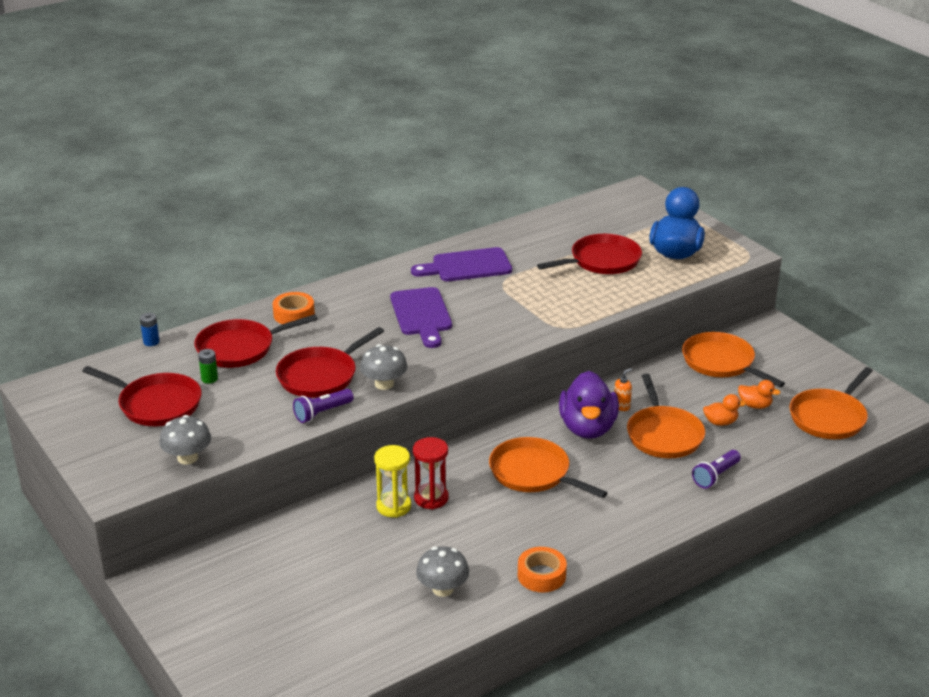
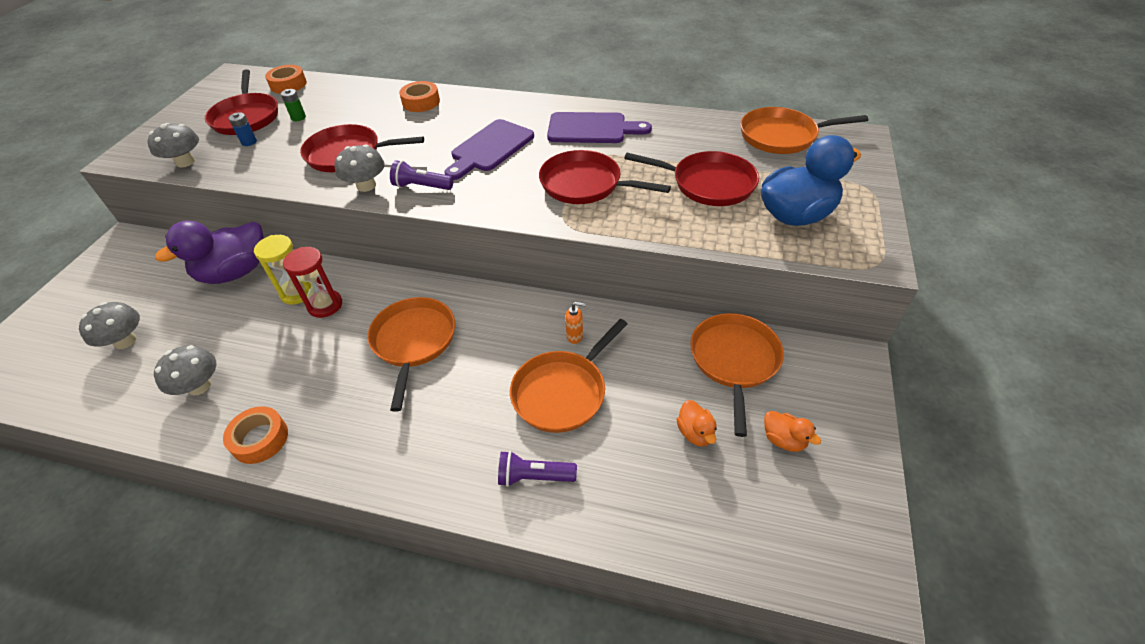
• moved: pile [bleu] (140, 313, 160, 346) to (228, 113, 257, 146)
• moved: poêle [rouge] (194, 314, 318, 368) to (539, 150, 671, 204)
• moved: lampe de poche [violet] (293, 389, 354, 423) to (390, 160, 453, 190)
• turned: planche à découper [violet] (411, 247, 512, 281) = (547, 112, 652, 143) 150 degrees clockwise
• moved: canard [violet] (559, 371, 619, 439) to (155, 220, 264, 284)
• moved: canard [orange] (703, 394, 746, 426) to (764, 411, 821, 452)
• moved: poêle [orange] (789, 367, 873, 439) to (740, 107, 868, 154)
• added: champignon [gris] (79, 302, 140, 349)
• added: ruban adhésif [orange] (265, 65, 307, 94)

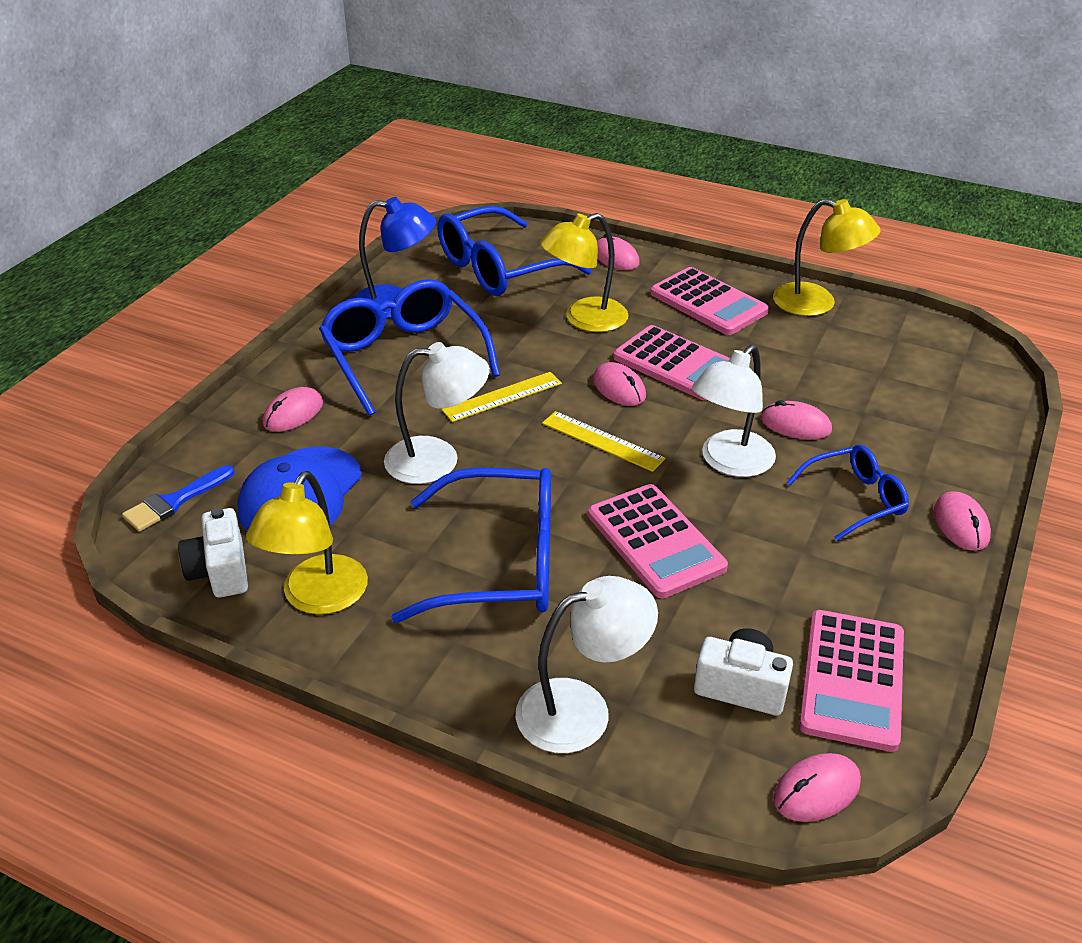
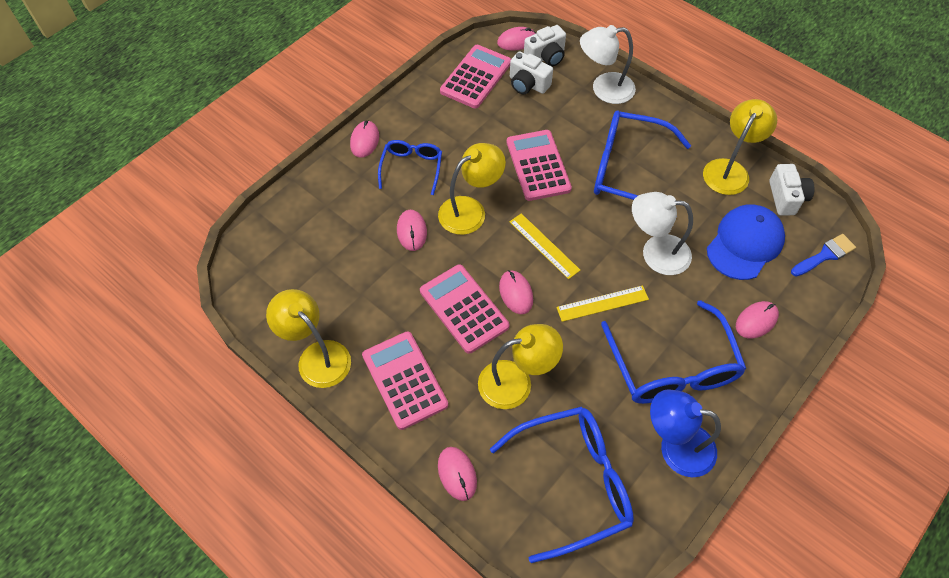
• recoloured: lampe [blanc] (692, 345, 776, 477) to lampe [jaune] (438, 143, 506, 235)
• turned: souris [rose] (761, 400, 832, 440) = (397, 210, 427, 251) 45 degrees clockwise
• turned: lunettes [bleu] (787, 445, 909, 541) = (378, 140, 442, 195) 105 degrees clockwise
• added: appareil photo [blanc] (524, 25, 566, 67)

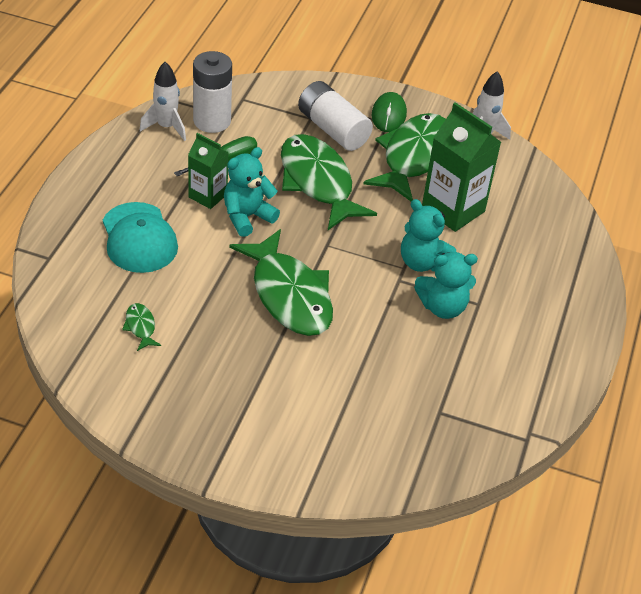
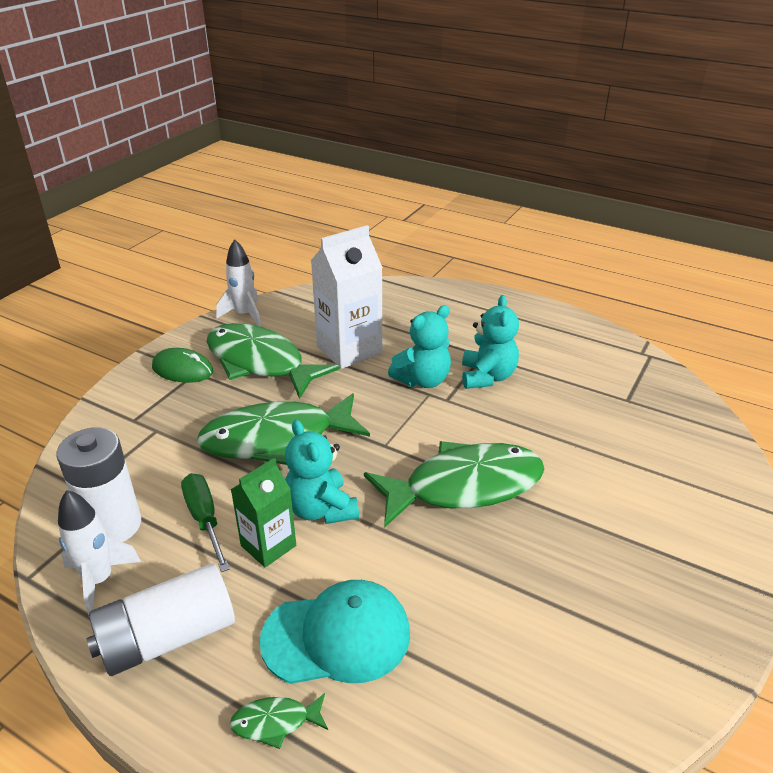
• moved: poisson [vert] (122, 303, 161, 351) to (230, 693, 328, 749)
• moved: pile [blanc] (298, 81, 373, 151) to (86, 563, 235, 676)
• recoloured: brique de lait [vert] (422, 102, 501, 232) to brique de lait [blanc] (311, 225, 383, 369)

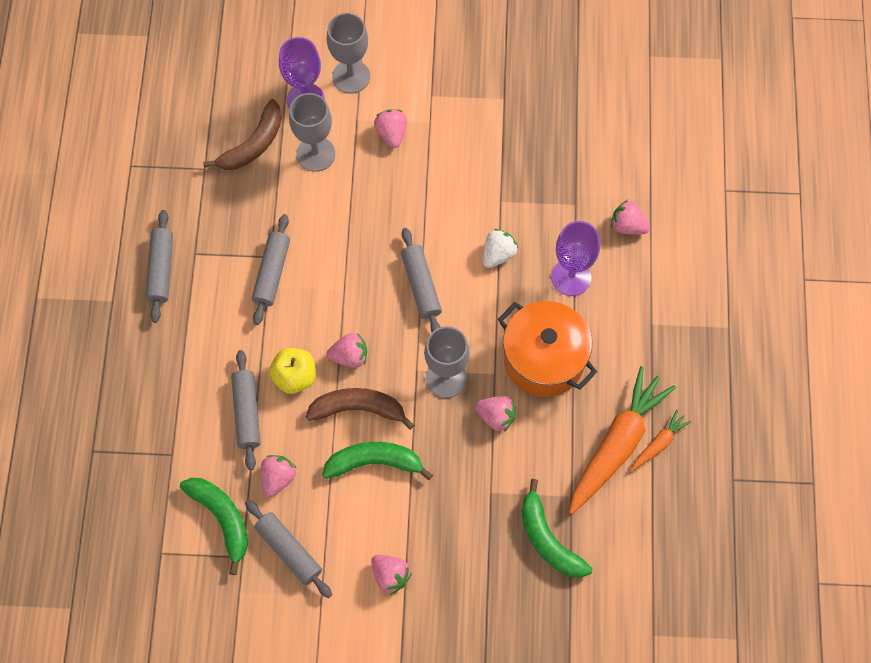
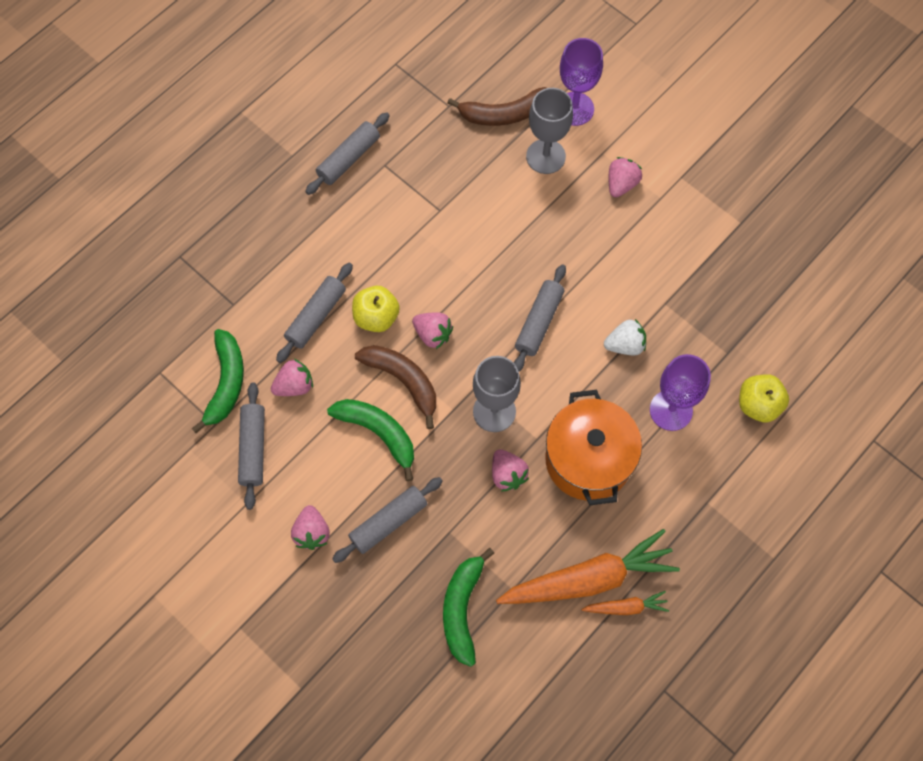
• moved: rouleau à pâtisserie [gris] (252, 214, 290, 325) to (332, 477, 443, 563)
• removed: verre à pied [gris] (327, 13, 370, 93)
• replaced: fraise [rose] (611, 200, 650, 235) to pomme [jaune] (739, 374, 789, 423)

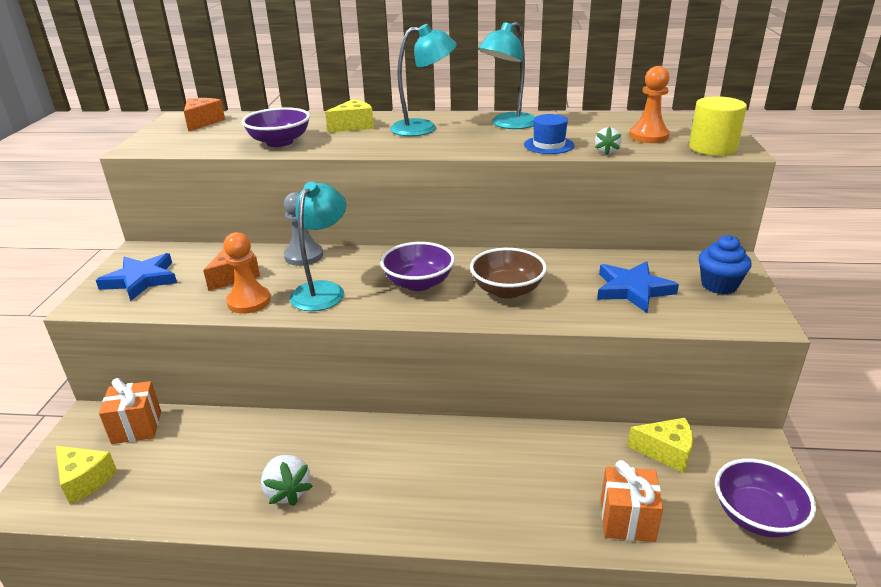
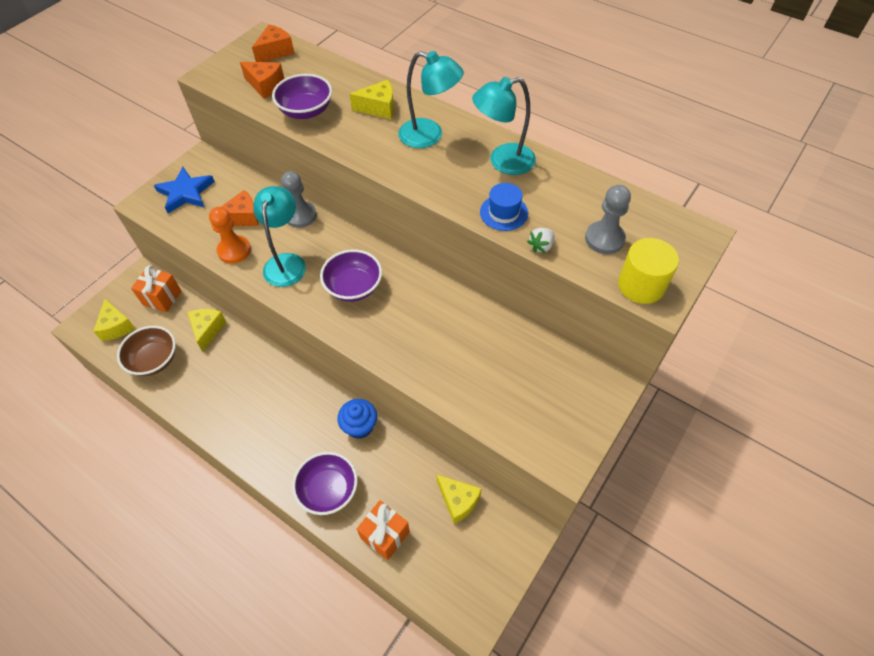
• removed: fraise [blanc] (261, 455, 313, 506)
• turned: lampe [turquoise] (290, 181, 346, 311) = (253, 186, 306, 287) 45 degrees counterclockwise
• moved: bol [marron] (470, 248, 547, 299) to (117, 326, 176, 376)
• removed: étoile [bleu] (597, 261, 679, 313)
• recoloured: pion [orange] (629, 66, 670, 143) to pion [gris] (585, 185, 631, 254)
• moved: muffin [bleu] (698, 235, 752, 294) to (337, 399, 377, 439)
• moved: bol [violet] (715, 459, 816, 537) to (292, 452, 358, 515)
• added: fromage [jaune] (187, 309, 226, 352)
• added: fromage [orange] (240, 62, 285, 99)

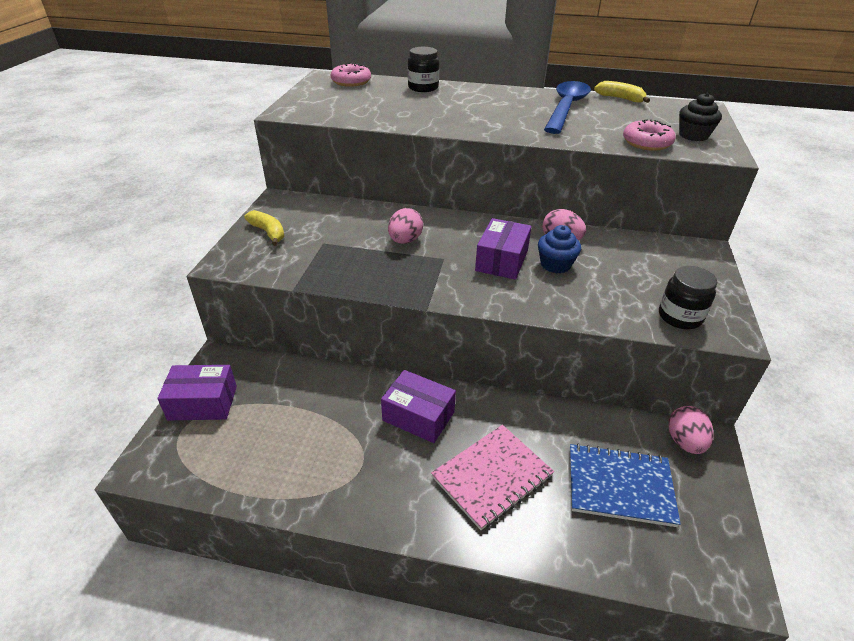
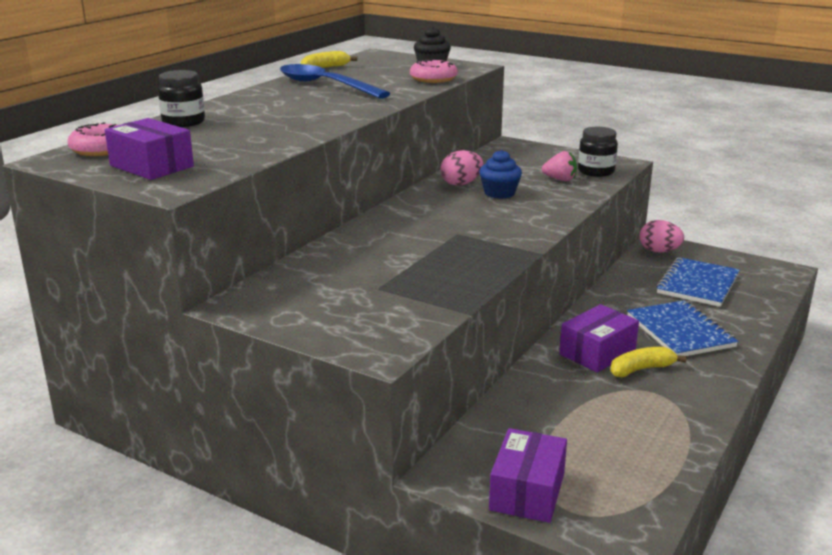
• moved: banane [jaune] (244, 210, 284, 246) to (610, 347, 687, 377)
• removed: œuf [rose] (388, 208, 423, 244)
• recoloured: carnet [rose] (431, 425, 554, 530) to carnet [bleu] (627, 300, 738, 356)
• moved: boîte [violet] (475, 218, 532, 280) to (105, 118, 194, 180)
• added: fraise [rose] (542, 151, 577, 181)

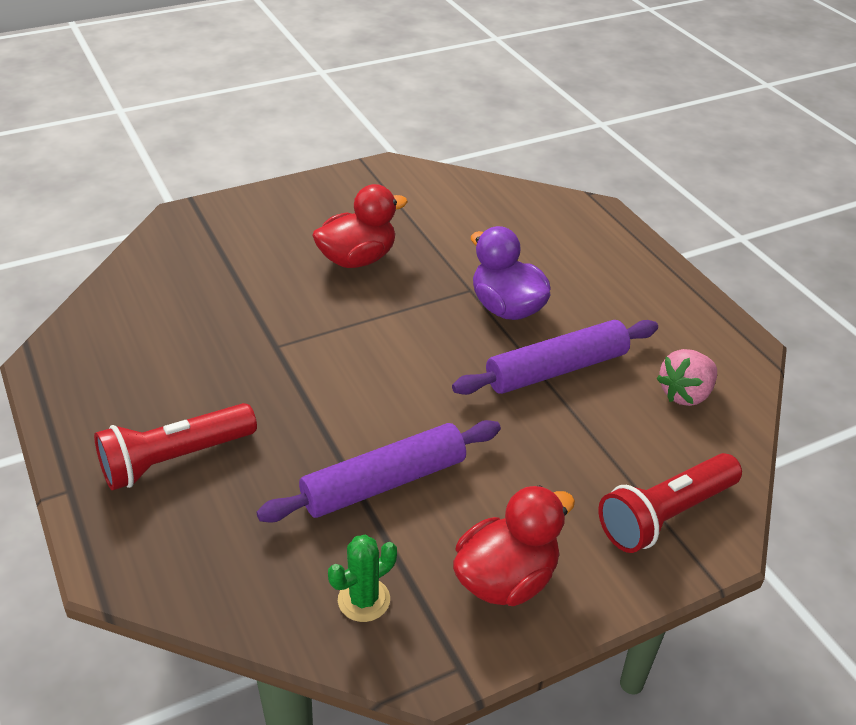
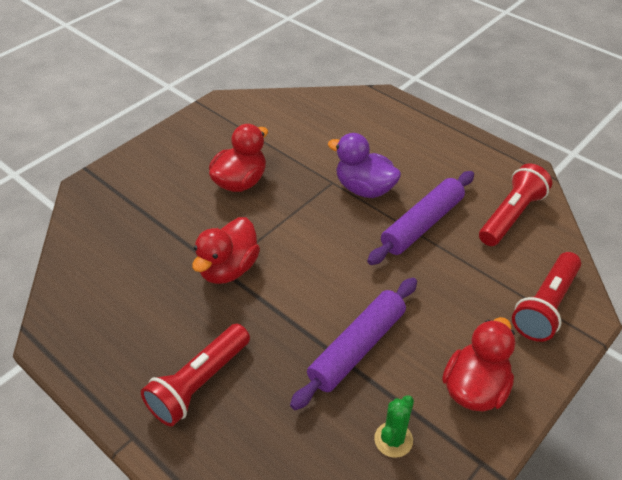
• replaced: fraise [rose] (656, 349, 717, 406) to lampe de poche [rouge] (479, 164, 552, 246)
• added: canard [rouge] (192, 217, 260, 284)

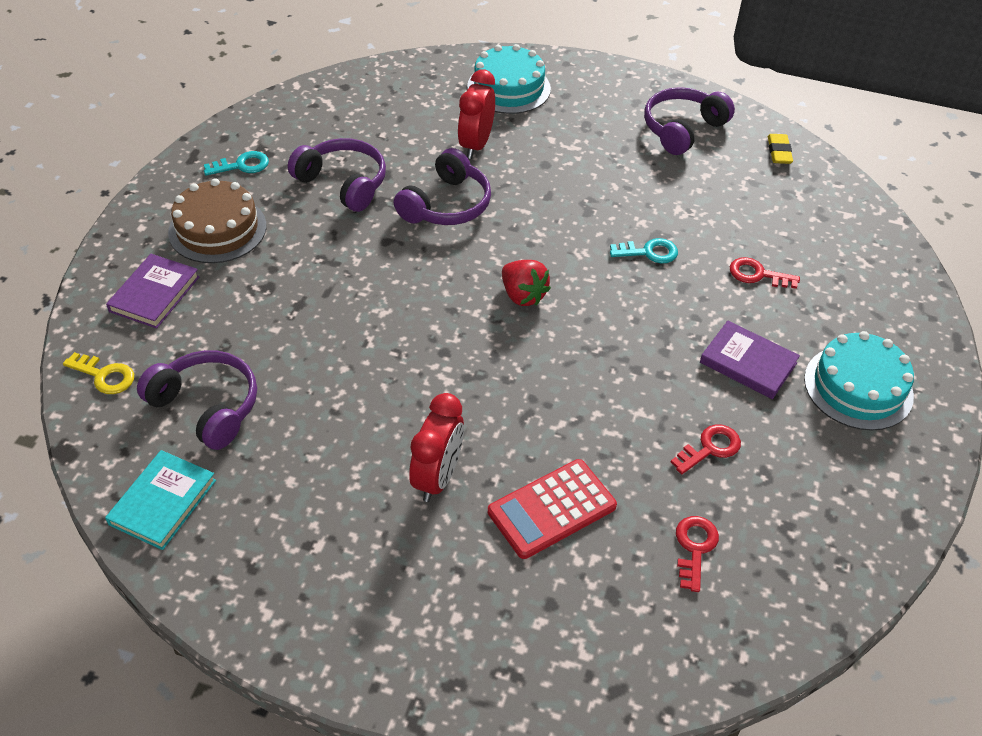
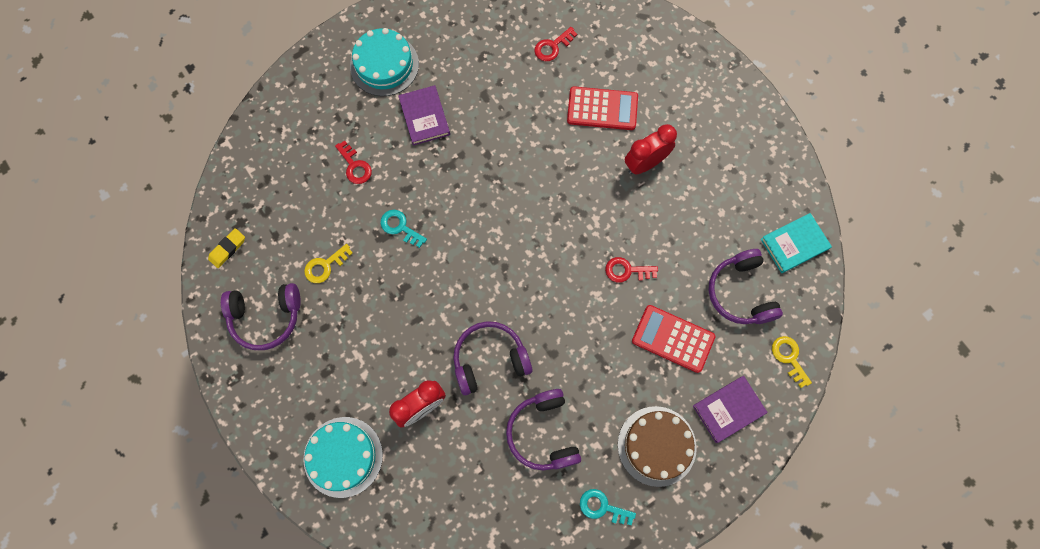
• removed: fraise [rouge] (502, 260, 551, 306)
• moved: clé [rouge] (671, 424, 741, 474) to (605, 257, 658, 283)
• added: clé [jaune] (304, 244, 353, 283)
• added: calculatrice [rouge] (632, 305, 716, 373)

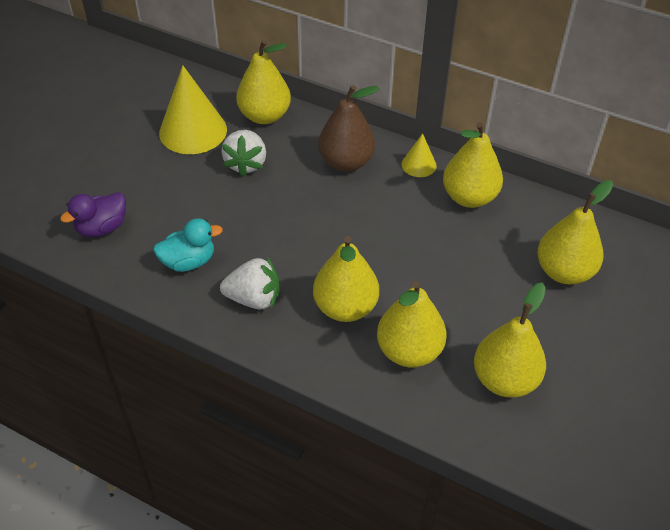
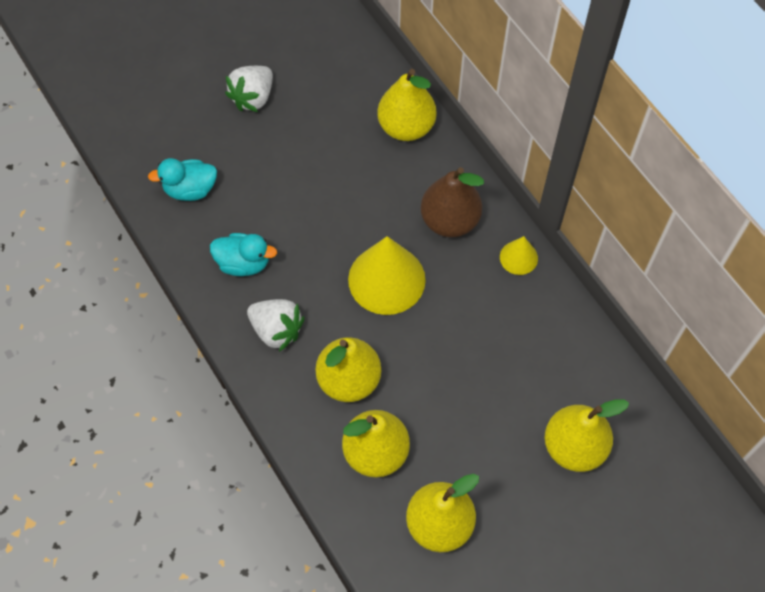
• recoloured: canard [violet] (60, 192, 126, 237) to canard [turquoise] (148, 158, 217, 201)
• moved: cône [jaune] (159, 65, 227, 154) to (348, 236, 426, 315)
• moved: fraise [blanc] (221, 130, 266, 177) to (225, 66, 273, 112)
• removed: poire [jaune] (443, 122, 503, 208)

